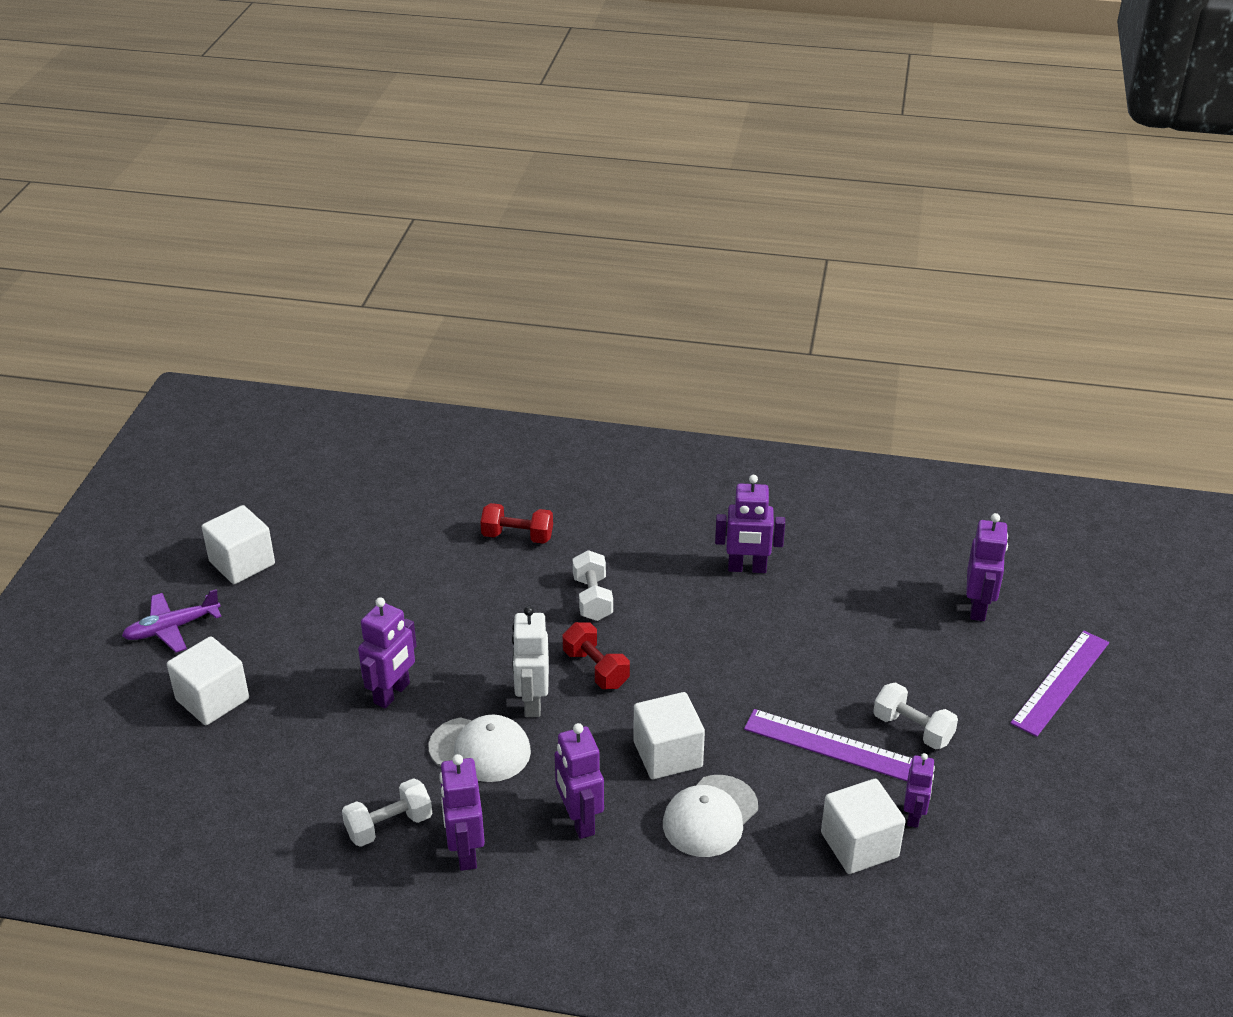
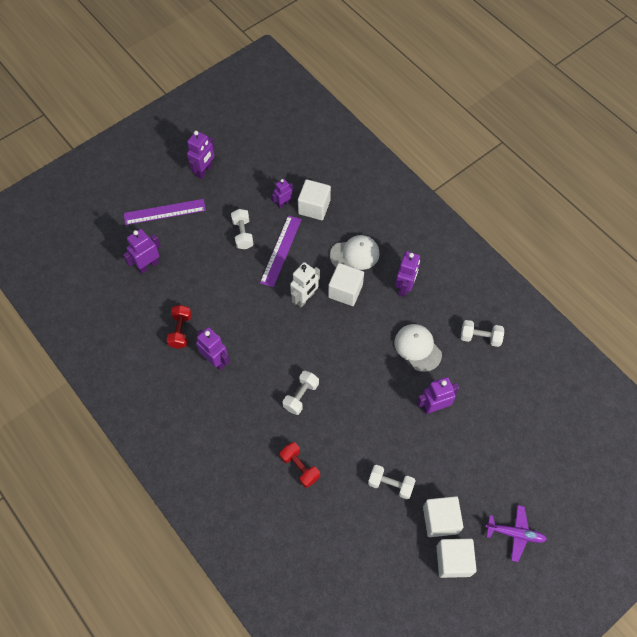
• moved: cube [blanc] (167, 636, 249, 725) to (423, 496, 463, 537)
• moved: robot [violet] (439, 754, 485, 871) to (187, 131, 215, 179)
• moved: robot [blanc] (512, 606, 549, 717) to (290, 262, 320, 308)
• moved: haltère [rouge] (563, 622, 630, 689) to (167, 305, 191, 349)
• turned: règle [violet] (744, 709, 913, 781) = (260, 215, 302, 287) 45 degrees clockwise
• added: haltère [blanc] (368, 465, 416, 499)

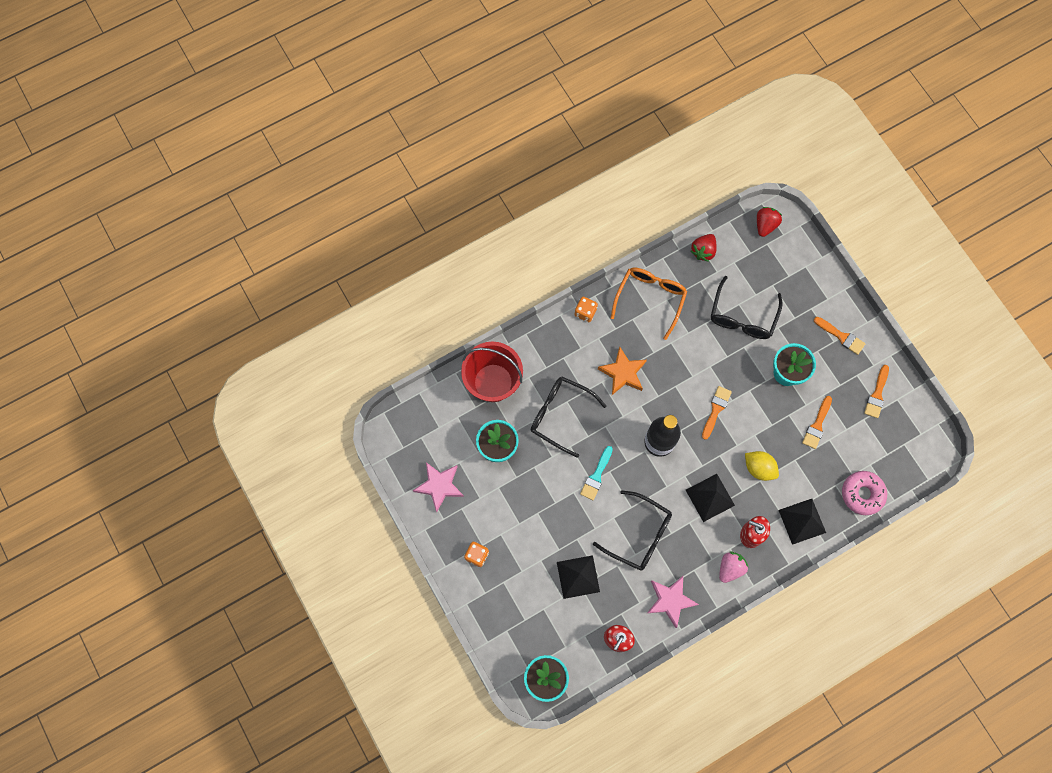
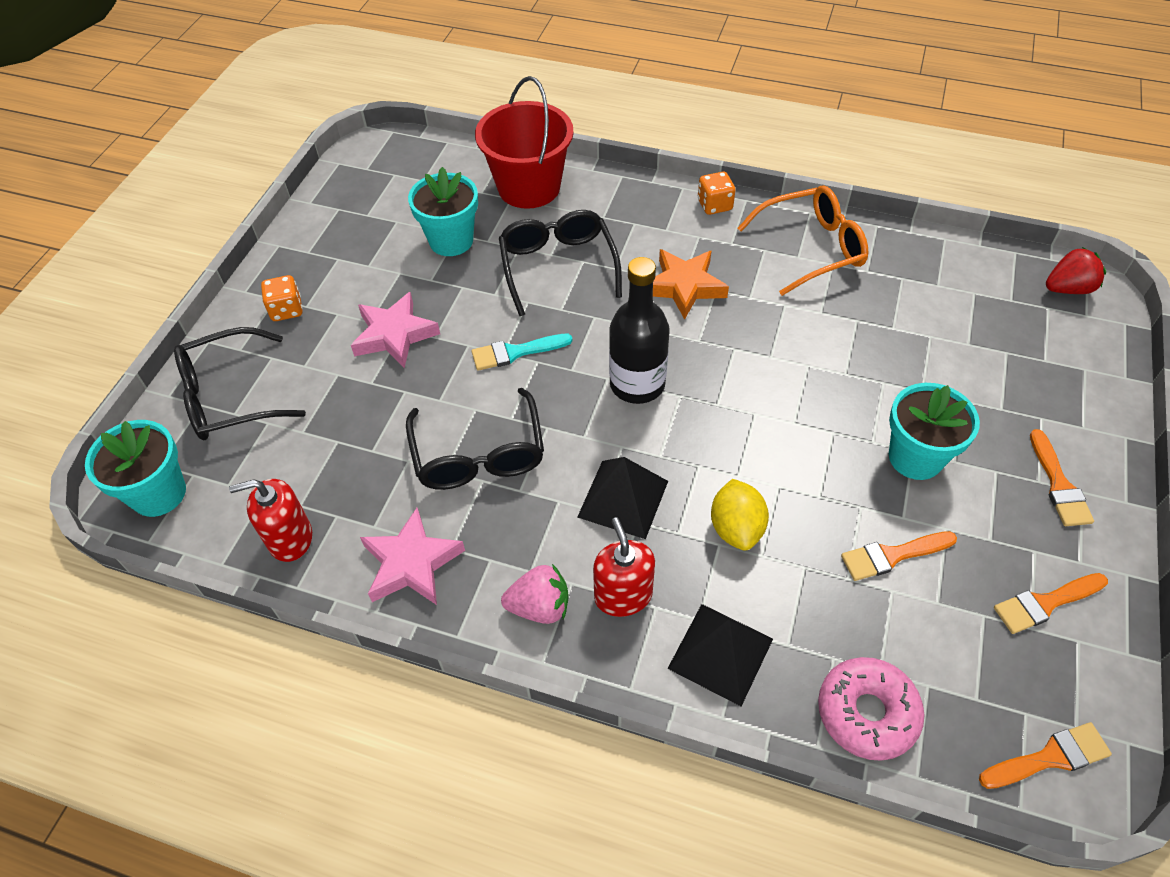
• moved: étoile [rose] (413, 462, 464, 512) to (351, 292, 440, 368)
• removed: pyramide [noir] (557, 555, 600, 599)
• removed: fraise [rouge] (691, 234, 717, 262)
• moved: pinceau [orange] (702, 386, 732, 440) to (979, 722, 1112, 789)
• moved: lunettes [noir] (711, 276, 783, 339) to (174, 327, 306, 440)

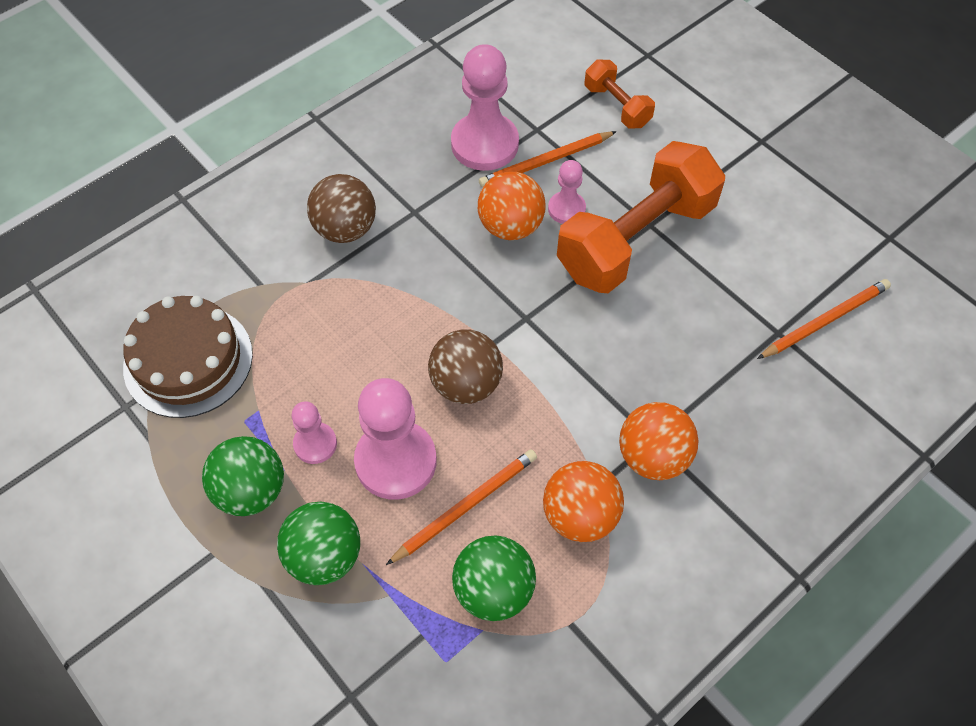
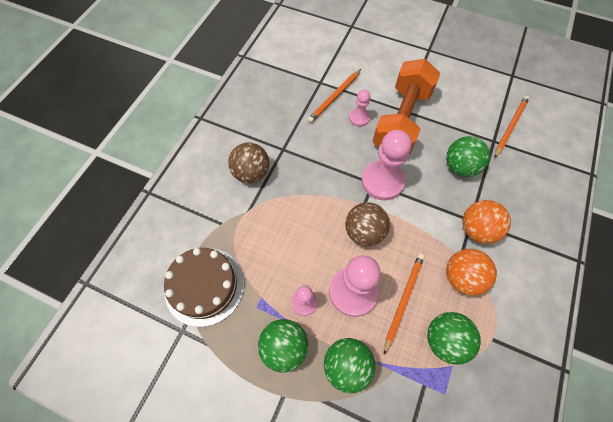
• moved: pion [rose] (451, 44, 519, 171) to (361, 130, 412, 200)
• removed: balle [orange] (478, 172, 546, 240)
• removed: haltère [orange] (585, 60, 655, 129)
• added: balle [vert] (446, 136, 490, 177)

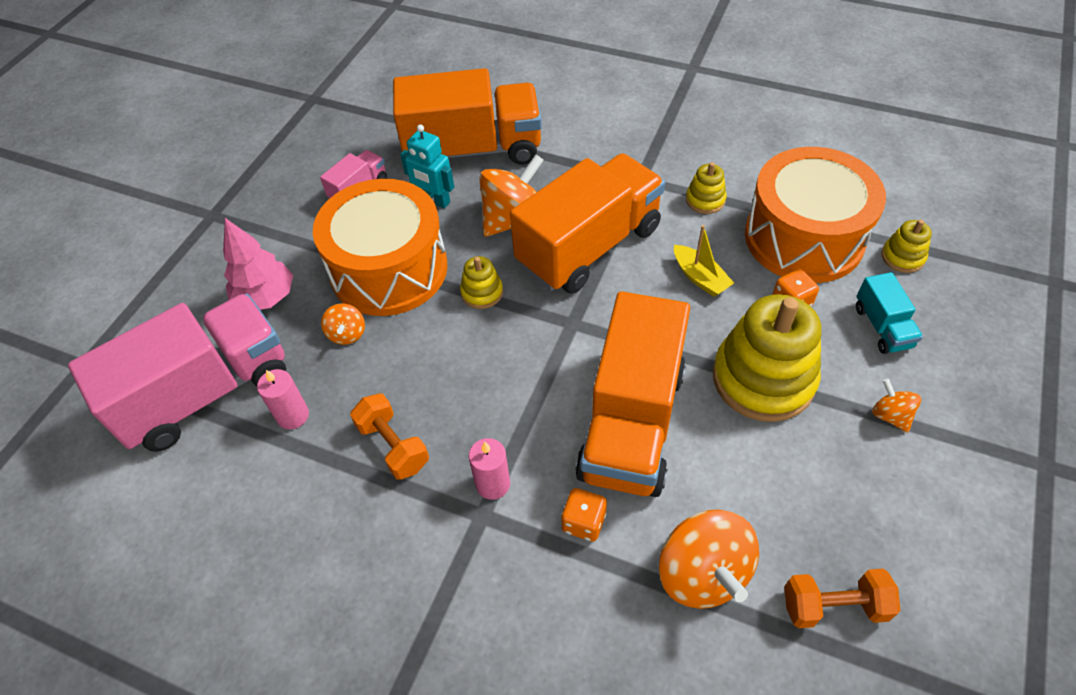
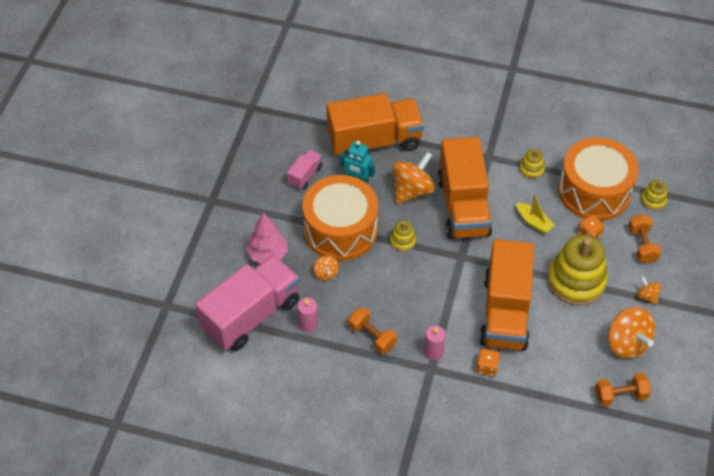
• turned: camion [orange] (510, 153, 665, 294) = (437, 137, 493, 239) 135 degrees clockwise
• moved: toupie [orange] (659, 510, 759, 609) to (608, 307, 656, 359)
• replaced: camion [turquoise] (856, 272, 923, 354) to haltère [orange] (628, 214, 661, 263)

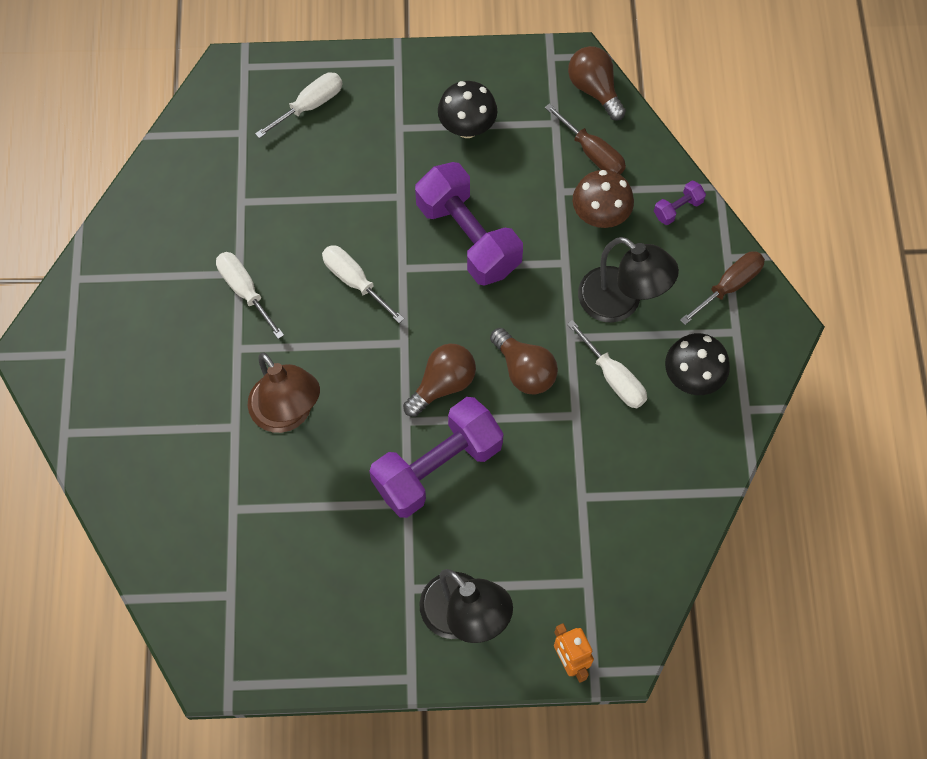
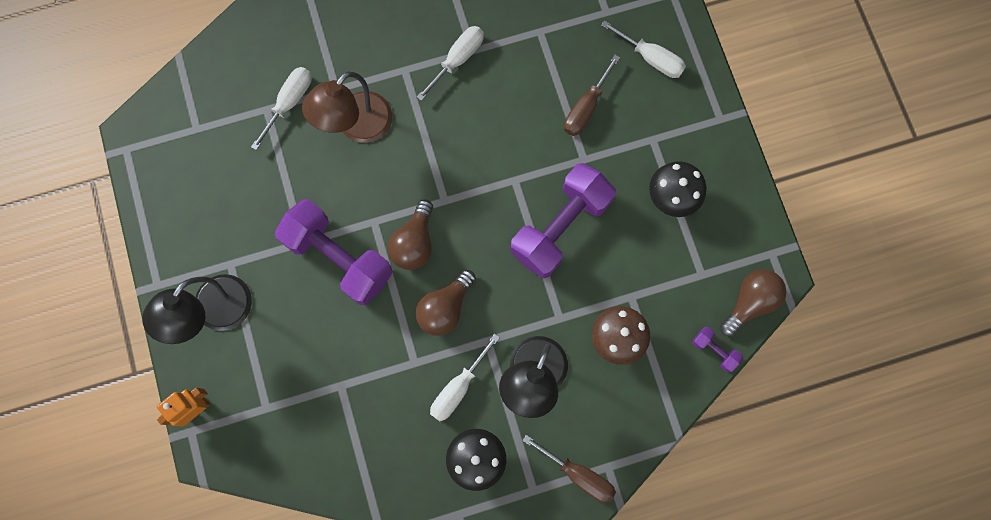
• moved: tournevis [blanc] (322, 245, 404, 323) to (251, 67, 312, 150)
• turned: ampoule [marron] (403, 344, 476, 417) = (388, 199, 433, 270) 75 degrees clockwise
• moved: tournevis [marron] (545, 103, 626, 175) to (564, 55, 620, 136)
• moved: haltère [violet] (654, 181, 706, 225) to (692, 327, 743, 372)

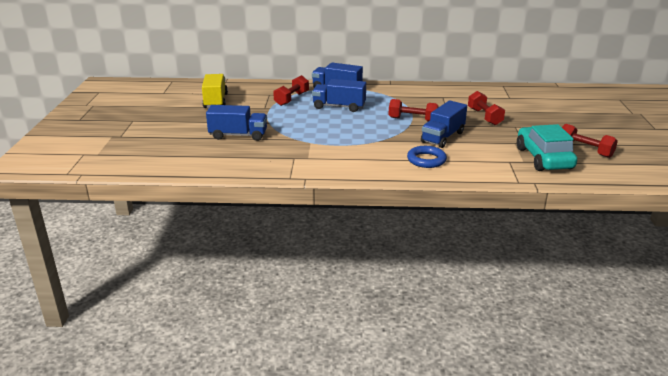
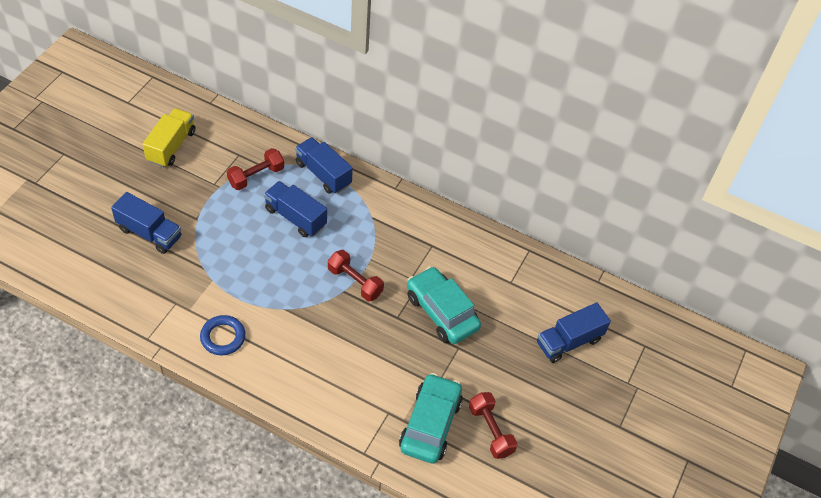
• moved: anneau [bleu] (407, 146, 447, 168) to (200, 315, 246, 355)
• moved: camion [bleu] (421, 100, 467, 148) to (537, 302, 611, 363)
• replaced: haltère [rouge] (468, 91, 505, 125) to voiture [turquoise] (407, 266, 481, 344)

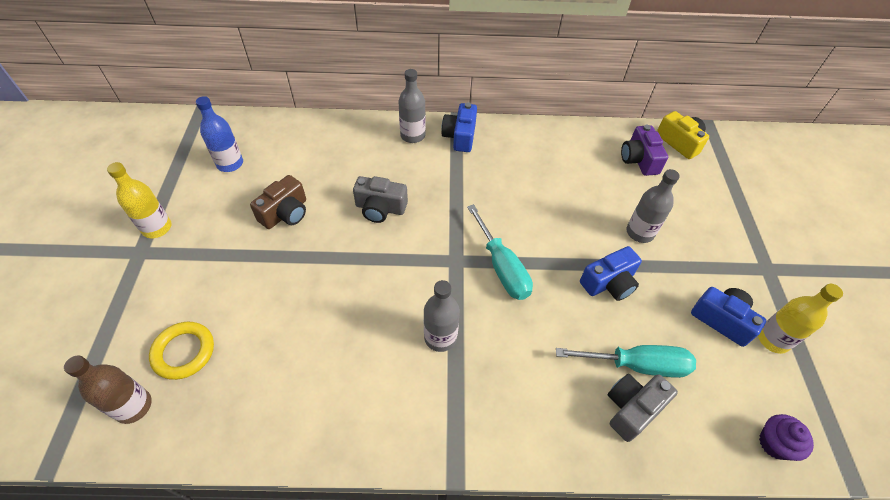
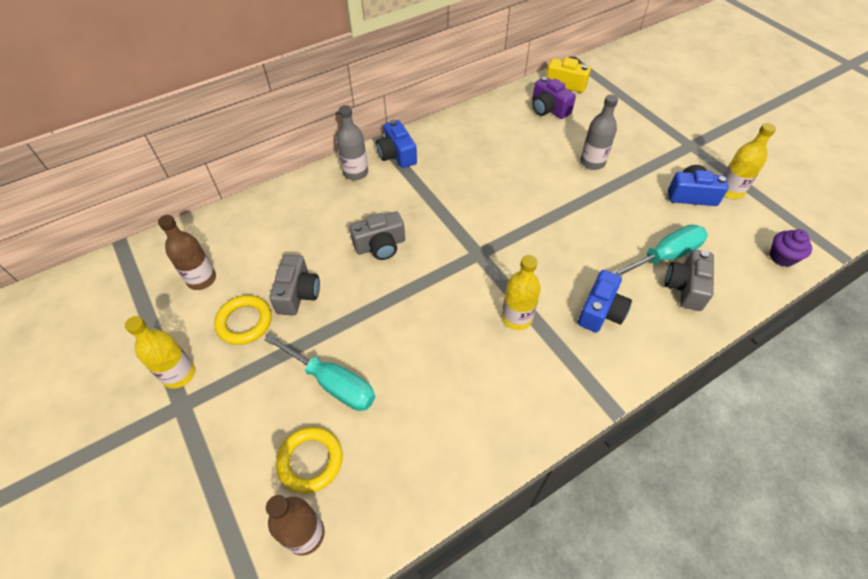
• recoloured: bouteille [bleu] (196, 96, 243, 172) to bouteille [marron] (158, 215, 216, 290)
• recoloured: appareil photo [marron] (250, 175, 306, 229) to appareil photo [gris] (269, 255, 320, 316)
• recoloured: bouteille [gris] (424, 280, 460, 352) to bouteille [jaune] (502, 255, 541, 330)
• moved: tournevis [turquoise] (467, 204, 533, 300) to (264, 334, 375, 411)
• moved: appareil photo [bleu] (580, 246, 642, 301) to (578, 270, 632, 333)
• added: anneau [jaune] (214, 295, 272, 345)

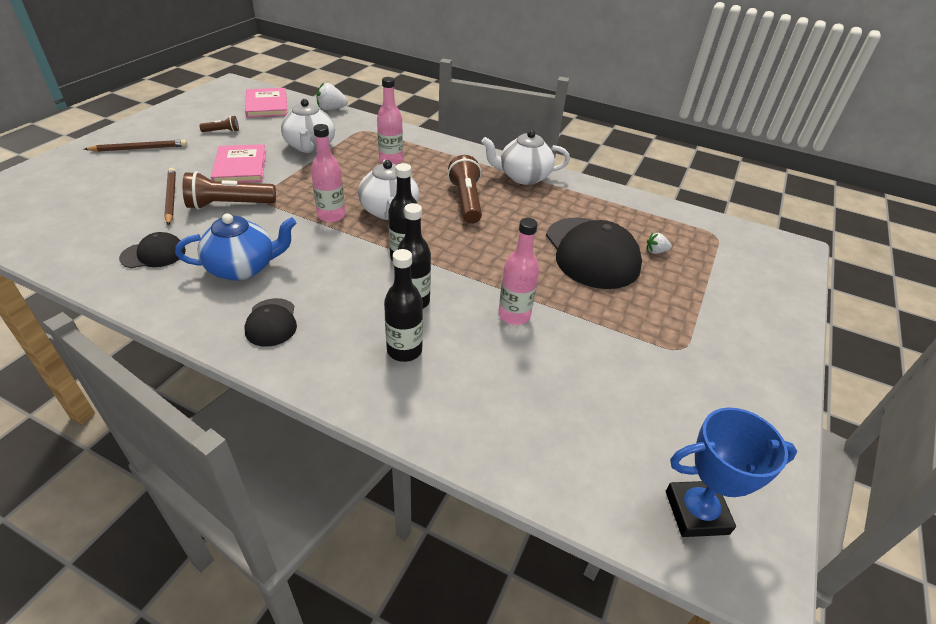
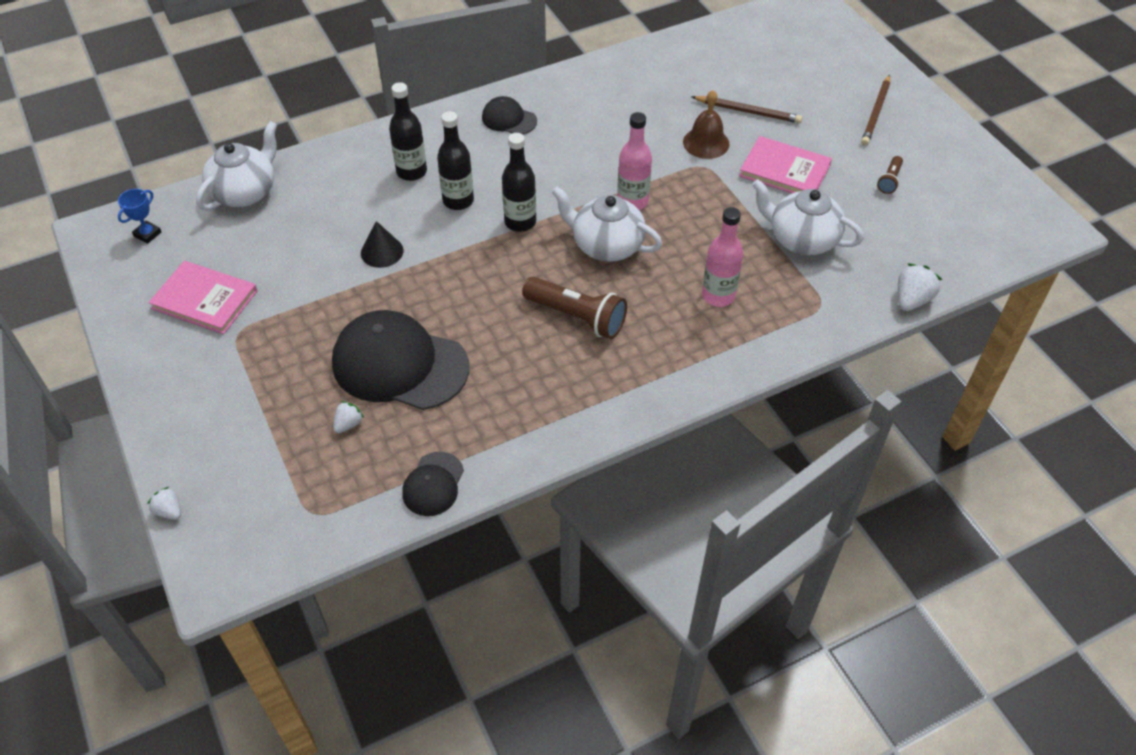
• moved: casquette [noir] (119, 232, 186, 268) to (402, 452, 464, 516)
• removed: théière [bleu] (175, 213, 297, 281)
• replaced: lampe de poche [marron] (183, 171, 276, 210) to cloche [marron] (683, 90, 729, 159)
• moved: livre [rose] (245, 88, 288, 118) to (149, 261, 257, 334)
• moved: théière [blanc] (481, 130, 570, 185) to (196, 121, 277, 211)
• replaced: bouteille [rose] (498, 218, 539, 325) to cône [noir] (361, 221, 404, 268)
• resized: trophée [bleu] (666, 407, 797, 537) = (118, 189, 161, 244) x0.53
• added: fraise [blanc] (147, 487, 181, 520)

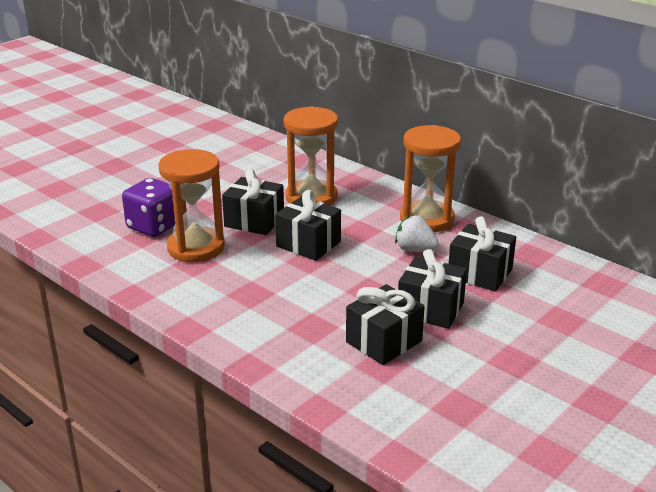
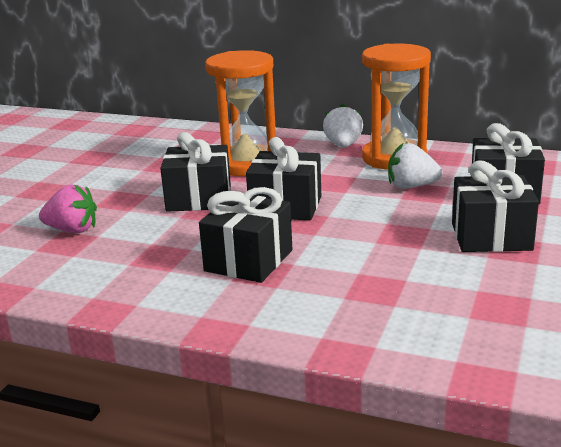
• replaced: dé [violet] (122, 178, 175, 237) to fraise [rose] (39, 184, 97, 233)
• removed: sablier [orange] (158, 149, 225, 262)
• moved: cadeau [noir] (346, 284, 425, 365) to (199, 187, 292, 283)
• added: fraise [blanc] (323, 104, 363, 148)

